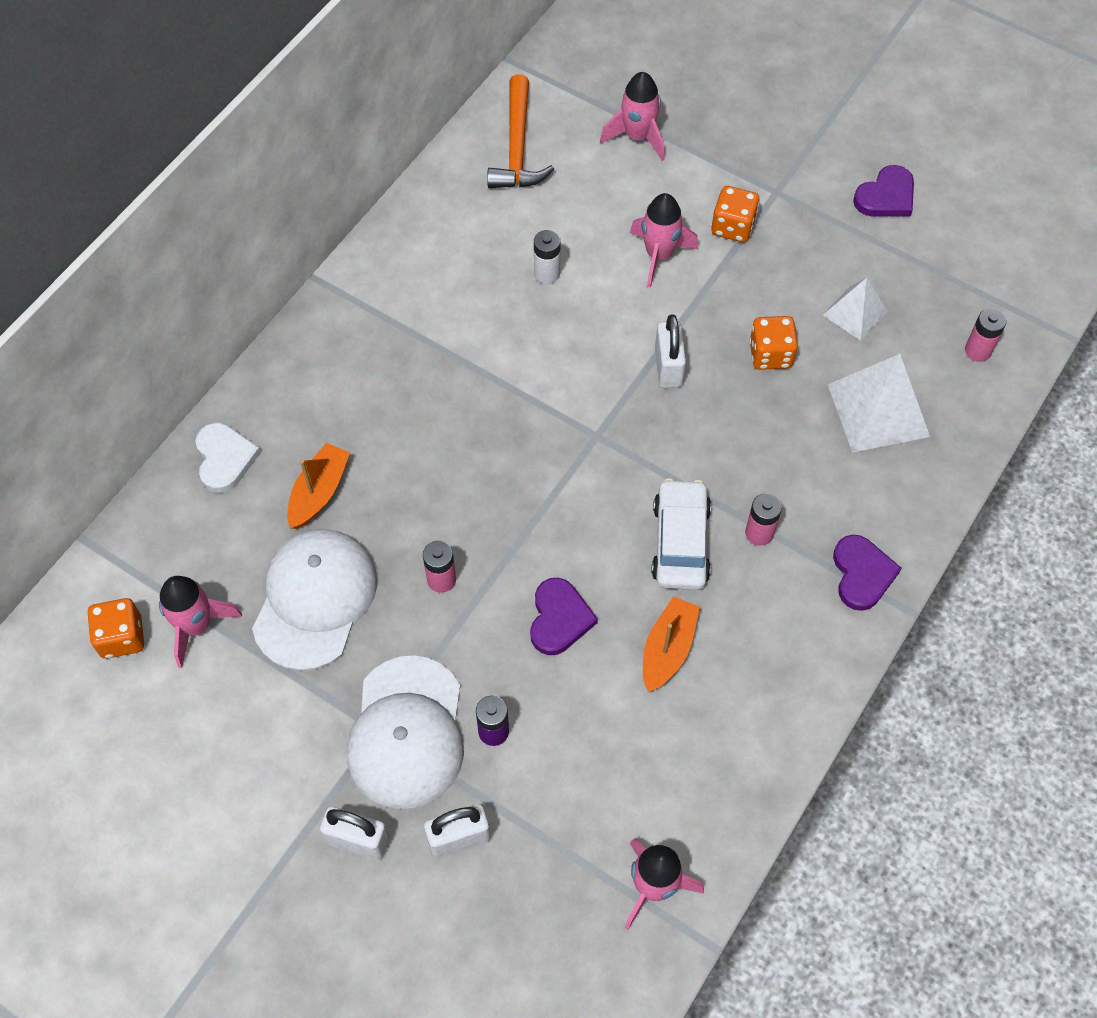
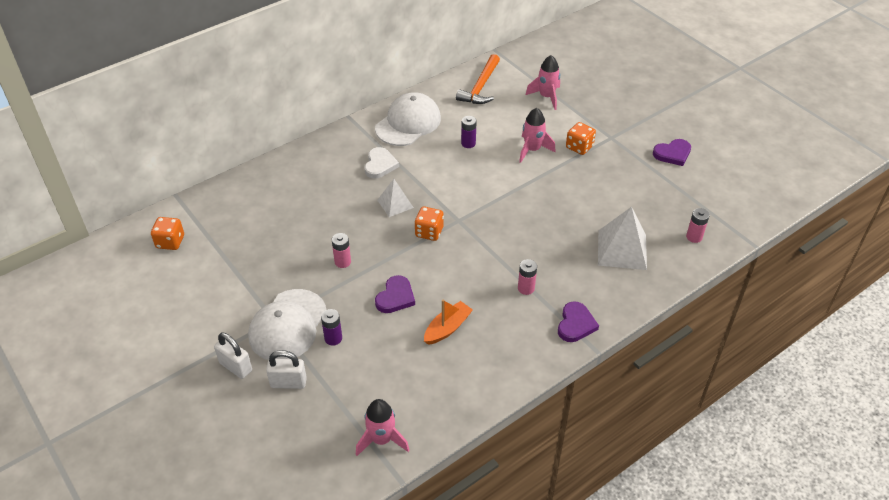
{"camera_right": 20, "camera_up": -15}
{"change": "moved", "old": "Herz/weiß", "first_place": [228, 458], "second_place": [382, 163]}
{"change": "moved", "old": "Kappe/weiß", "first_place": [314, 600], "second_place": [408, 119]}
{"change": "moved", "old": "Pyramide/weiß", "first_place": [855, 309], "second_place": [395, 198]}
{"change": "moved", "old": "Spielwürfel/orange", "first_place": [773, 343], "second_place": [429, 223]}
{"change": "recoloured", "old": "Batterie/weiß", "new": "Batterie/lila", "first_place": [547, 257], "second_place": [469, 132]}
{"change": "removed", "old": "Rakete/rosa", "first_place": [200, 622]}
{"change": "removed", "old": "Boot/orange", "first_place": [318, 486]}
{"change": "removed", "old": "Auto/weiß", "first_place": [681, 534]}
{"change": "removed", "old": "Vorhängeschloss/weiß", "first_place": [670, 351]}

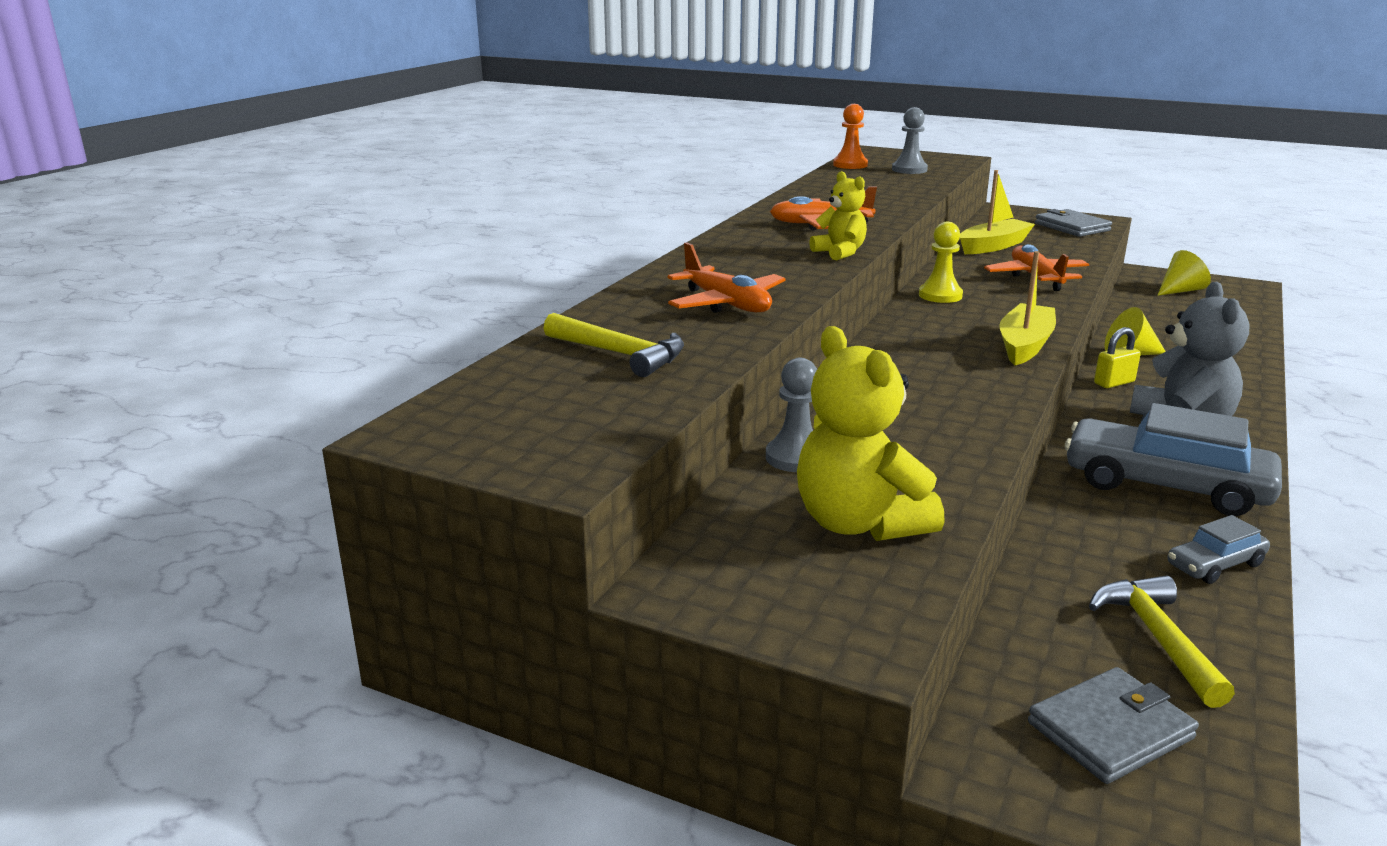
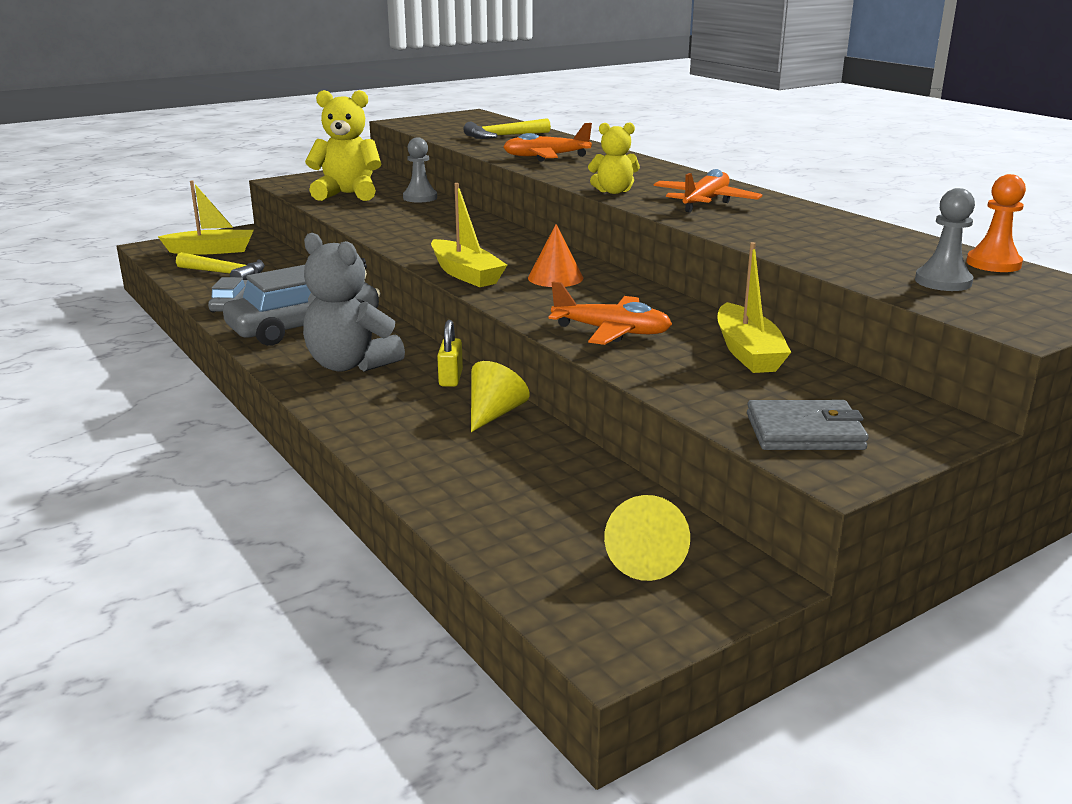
{"camera_right": 120, "camera_up": 0}
{"change": "replaced", "old": "Geldbörse/grau", "new": "Boot/gelb", "first_place": [1113, 725], "second_place": [206, 218]}
{"change": "added", "new": "Kegel/orange", "second_place": [556, 255]}
{"change": "removed", "old": "Bauer/gelb", "first_place": [941, 262]}

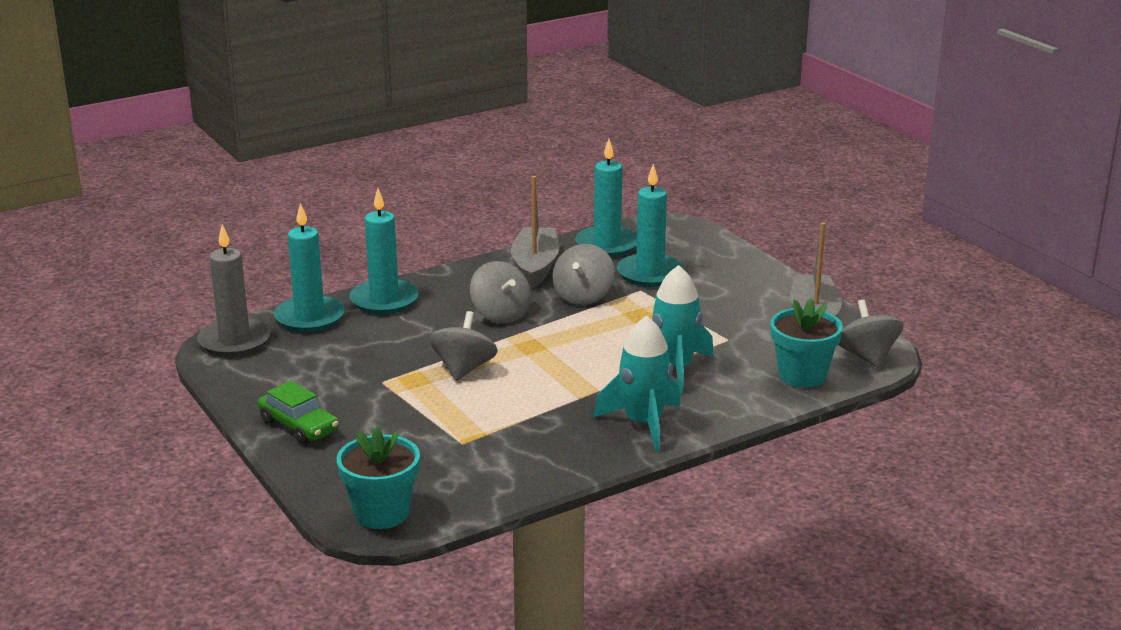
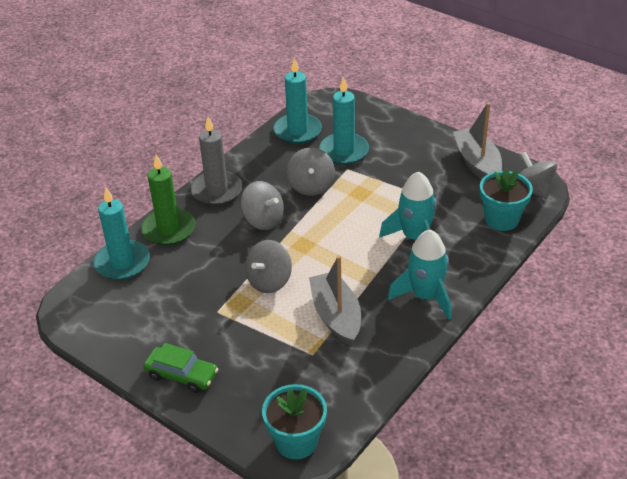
{"camera_right": -20, "camera_up": 15}
{"change": "recoloured", "old": "Kerze/türkis", "new": "Kerze/grün", "first_place": [384, 251], "second_place": [168, 200]}
{"change": "moved", "old": "Kerze/grau", "first_place": [234, 290], "second_place": [217, 161]}
{"change": "turned", "old": "Kreisel/grau", "first_place": [463, 346], "second_place": [268, 266], "degrees": -135}
{"change": "moved", "old": "Boot/grau", "first_place": [535, 232], "second_place": [335, 301]}

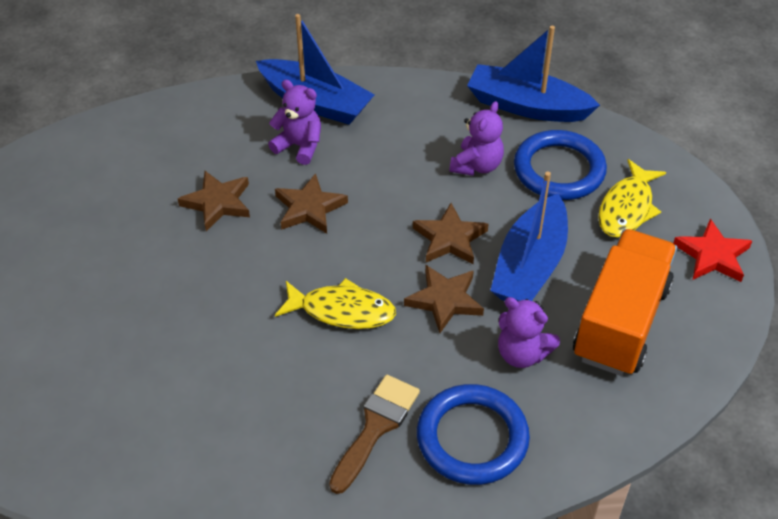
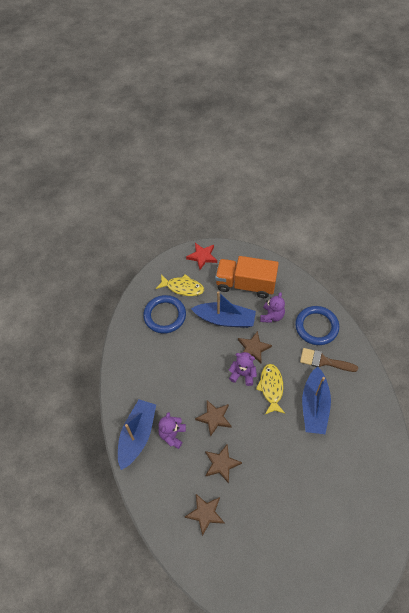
{"camera_right": -100, "camera_up": 10}
{"change": "moved", "old": "Stern/braun", "first_place": [451, 233], "second_place": [205, 515]}
{"change": "moved", "old": "Teddybär/lila", "first_place": [476, 138], "second_place": [243, 369]}
{"change": "moved", "old": "Boot/blau", "first_place": [533, 74], "second_place": [316, 400]}

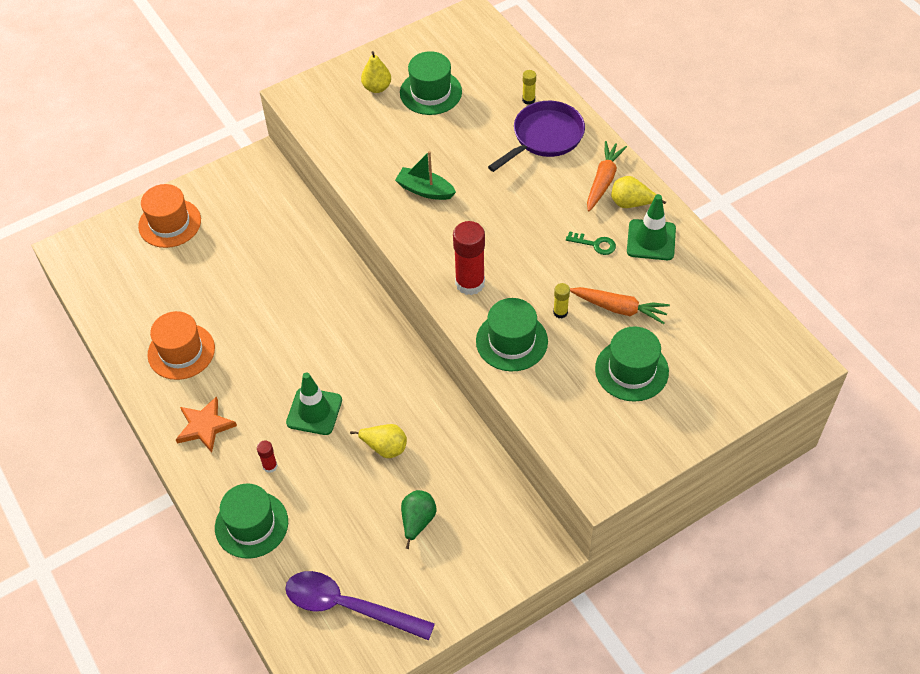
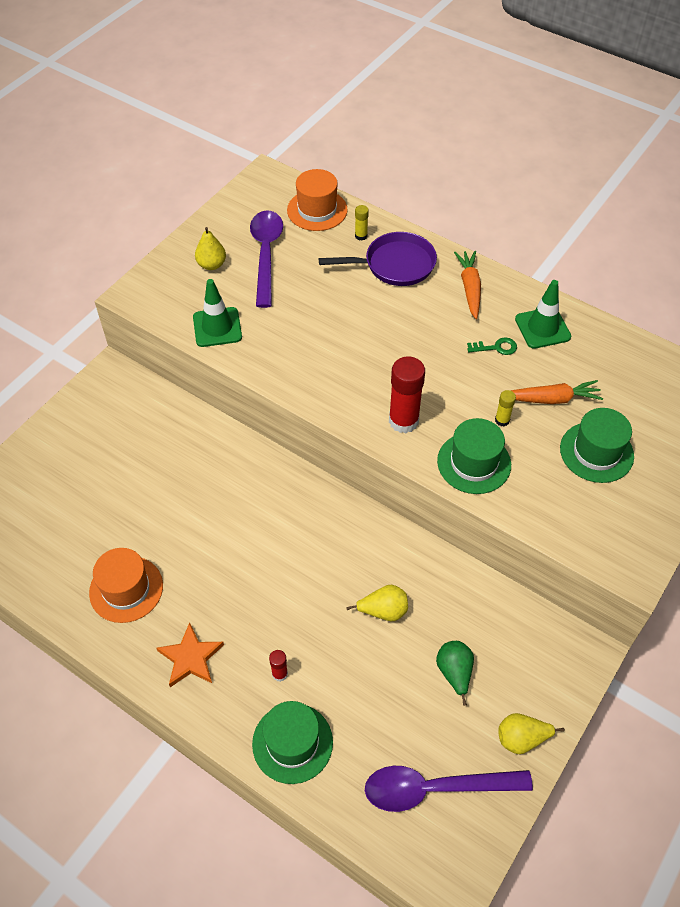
{"camera_right": -25, "camera_up": 0}
{"change": "moved", "old": "Leitkegel/grün", "first_place": [314, 403], "second_place": [217, 313]}
{"change": "replaced", "old": "Hut/grün", "new": "Löffel/lila", "first_place": [431, 83], "second_place": [266, 259]}
{"change": "moved", "old": "Hut/orange", "first_place": [169, 216], "second_place": [317, 200]}
{"change": "turned", "old": "Pfanne/lila", "first_place": [536, 136], "second_place": [378, 259], "degrees": 60}
{"change": "moved", "old": "Birne/gelb", "first_place": [638, 192], "second_place": [531, 733]}
{"change": "removed", "old": "Boot/grün", "first_place": [425, 175]}

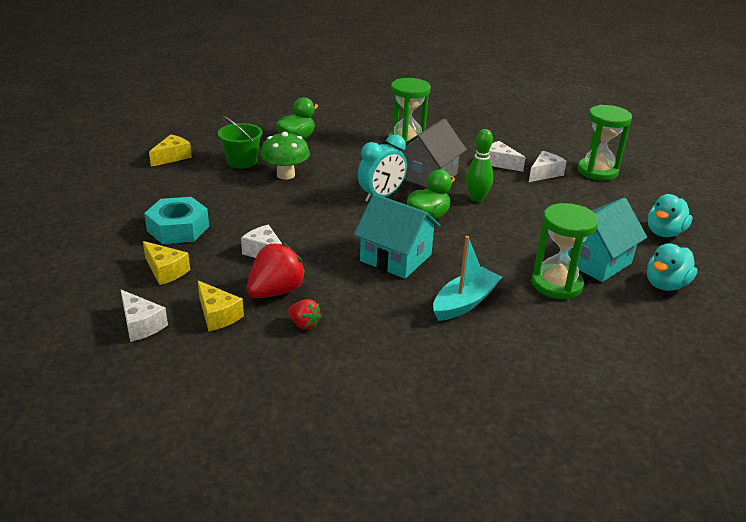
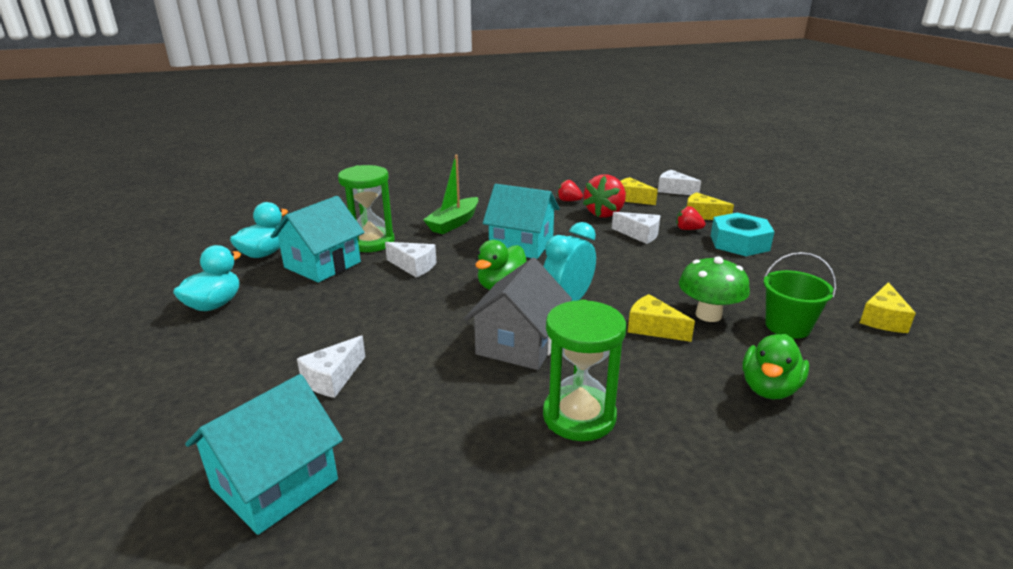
{"camera_right": 170, "camera_up": -5}
{"change": "added", "new": "Haus/türkis", "second_place": [264, 454]}
{"change": "moved", "old": "Käse/weiß", "first_place": [507, 156], "second_place": [410, 260]}
{"change": "recoloured", "old": "Boot/türkis", "new": "Boot/grün", "first_place": [467, 278], "second_place": [451, 194]}
{"change": "added", "new": "Käse/gelb", "second_place": [661, 318]}
{"change": "added", "new": "Erdbeere/rot", "second_place": [691, 218]}
{"change": "removed", "old": "Bowlingkegel/grün", "first_place": [479, 165]}
{"change": "removed", "old": "Sanduhr/grün", "first_place": [605, 143]}

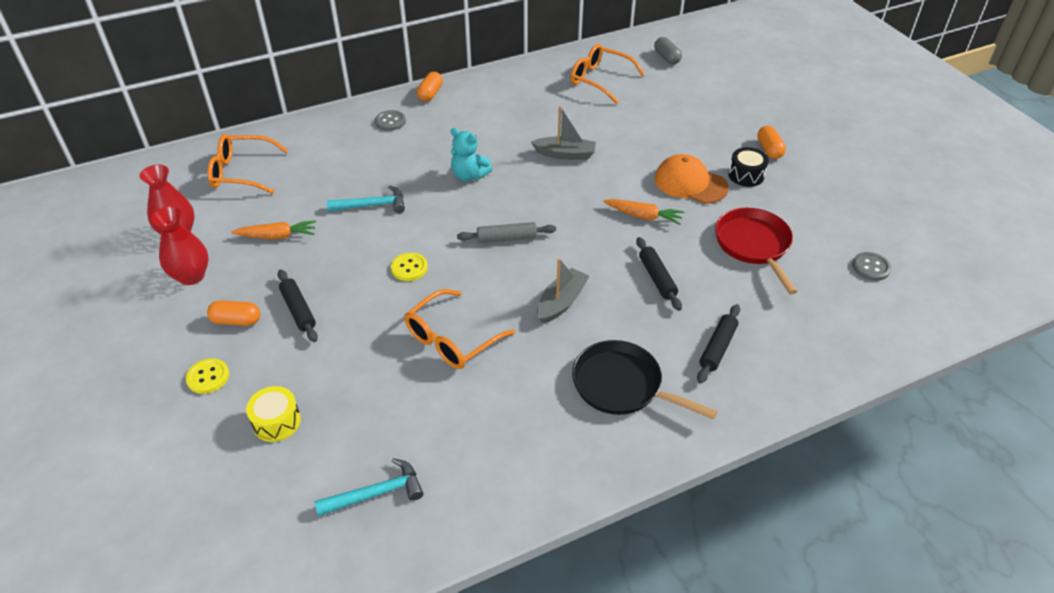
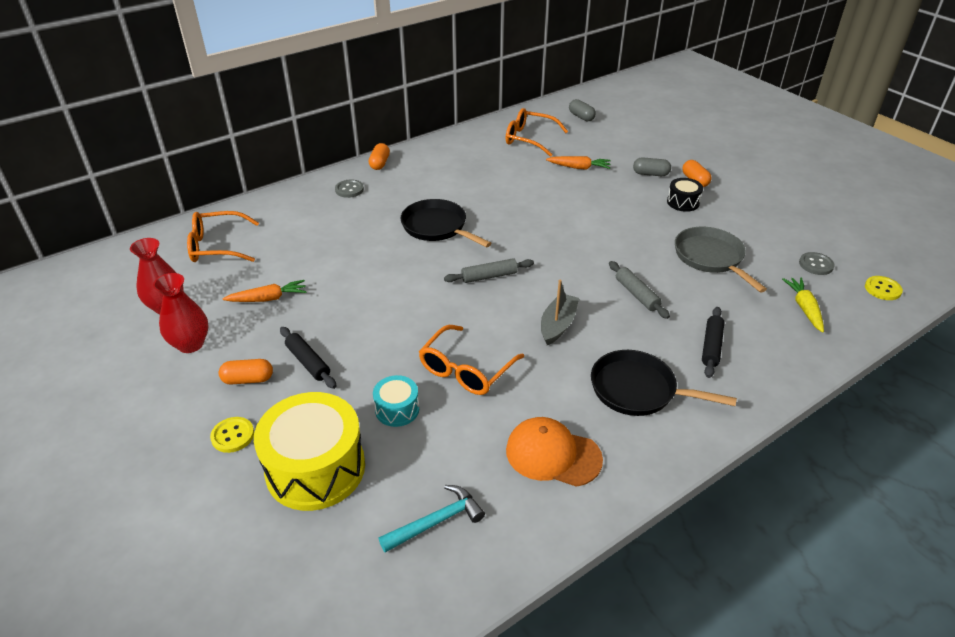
{"camera_right": -10, "camera_up": -5}
{"change": "resized", "old": "Trommel/gelb", "first_place": [273, 414], "second_place": [309, 451], "factor": 2.07}
{"change": "added", "new": "Trommel/türkis", "second_place": [396, 401]}
{"change": "replaced", "old": "Teddybär/türkis", "new": "Pfanne/schwarz", "first_place": [471, 154], "second_place": [445, 223]}
{"change": "moved", "old": "Kappe/orange", "first_place": [692, 179], "second_place": [554, 452]}
{"change": "moved", "old": "Karotte/orange", "first_place": [643, 212], "second_place": [578, 163]}
{"change": "recoloured", "old": "Nudelholz/schwarz", "new": "Nudelholz/grau", "first_place": [659, 274], "second_place": [639, 290]}
{"change": "added", "new": "Kapsel/grau", "second_place": [652, 166]}
{"change": "recoloured", "old": "Pfanne/rot", "new": "Pfanne/grau", "first_place": [756, 251], "second_place": [721, 260]}
{"change": "added", "new": "Karotte/gelb", "second_place": [803, 305]}
{"change": "moved", "old": "Knopf/gelb", "first_place": [409, 266], "second_place": [884, 288]}
{"change": "removed", "old": "Hammer/türkis", "first_place": [366, 199]}
{"change": "removed", "old": "Boot/grau", "first_place": [563, 133]}

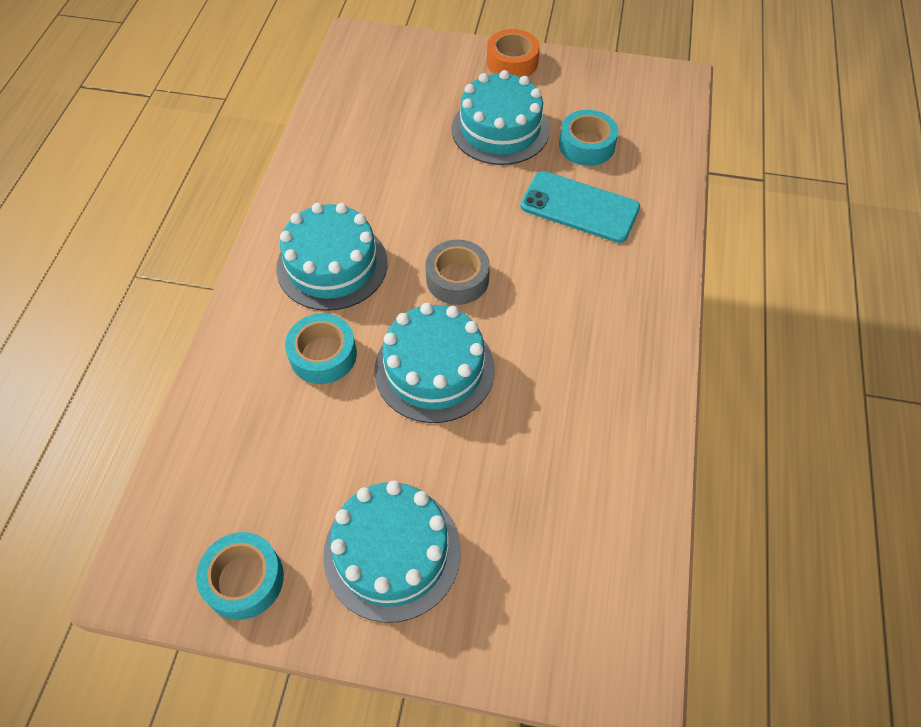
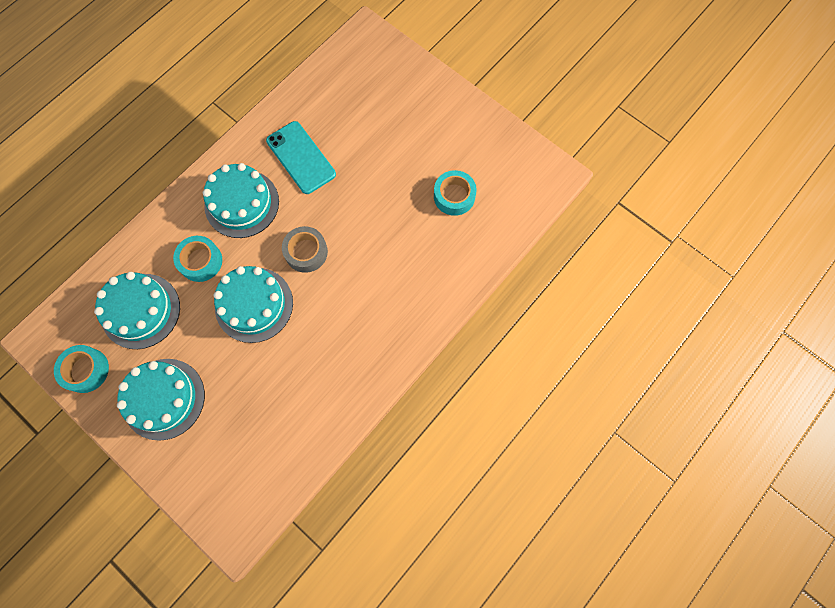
{"camera_right": 30, "camera_up": 15}
{"change": "moved", "old": "Kuchen/türkis", "first_place": [501, 117], "second_place": [137, 310]}
{"change": "moved", "old": "Handy/türkis", "first_place": [580, 207], "second_place": [301, 157]}
{"change": "removed", "old": "Klebeband/orange", "first_place": [513, 53]}

